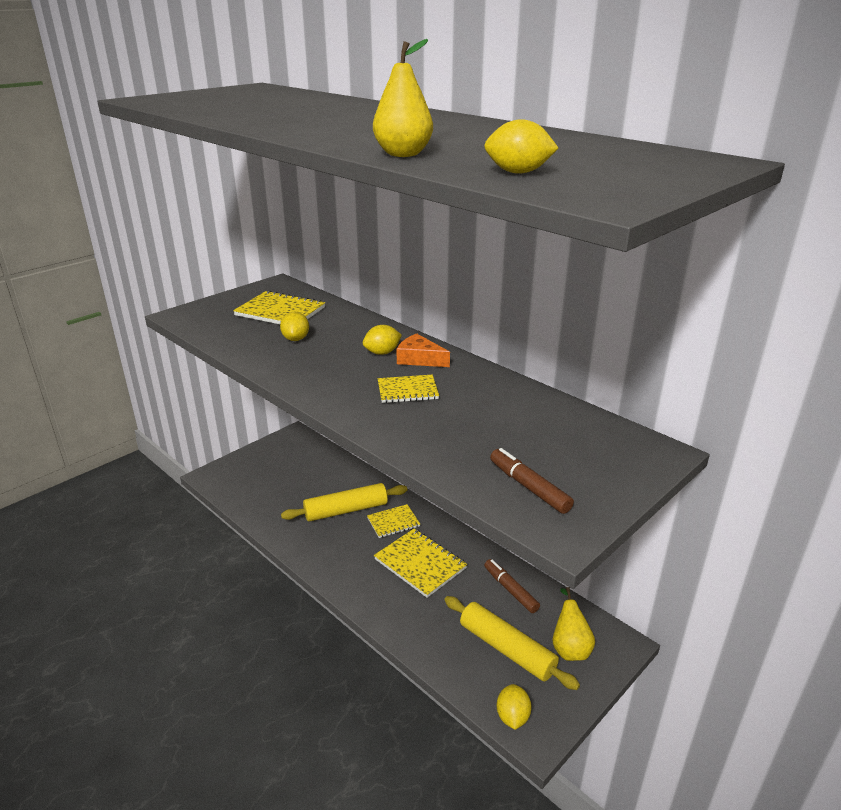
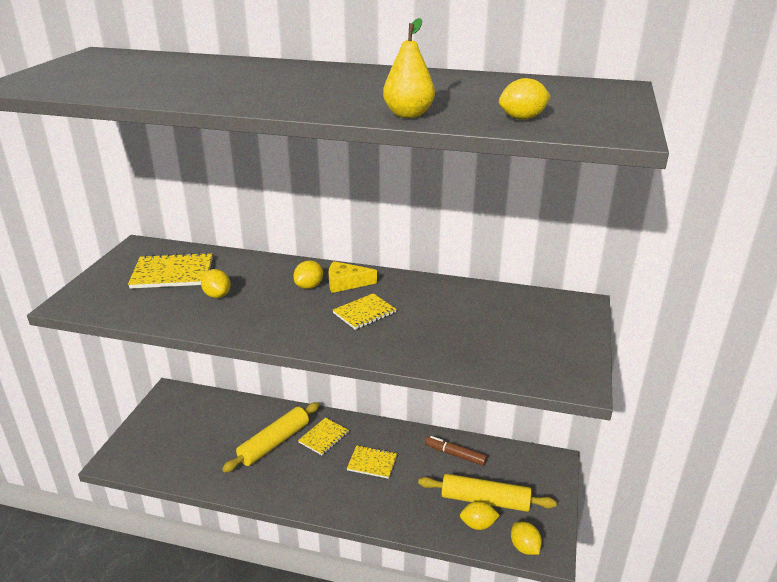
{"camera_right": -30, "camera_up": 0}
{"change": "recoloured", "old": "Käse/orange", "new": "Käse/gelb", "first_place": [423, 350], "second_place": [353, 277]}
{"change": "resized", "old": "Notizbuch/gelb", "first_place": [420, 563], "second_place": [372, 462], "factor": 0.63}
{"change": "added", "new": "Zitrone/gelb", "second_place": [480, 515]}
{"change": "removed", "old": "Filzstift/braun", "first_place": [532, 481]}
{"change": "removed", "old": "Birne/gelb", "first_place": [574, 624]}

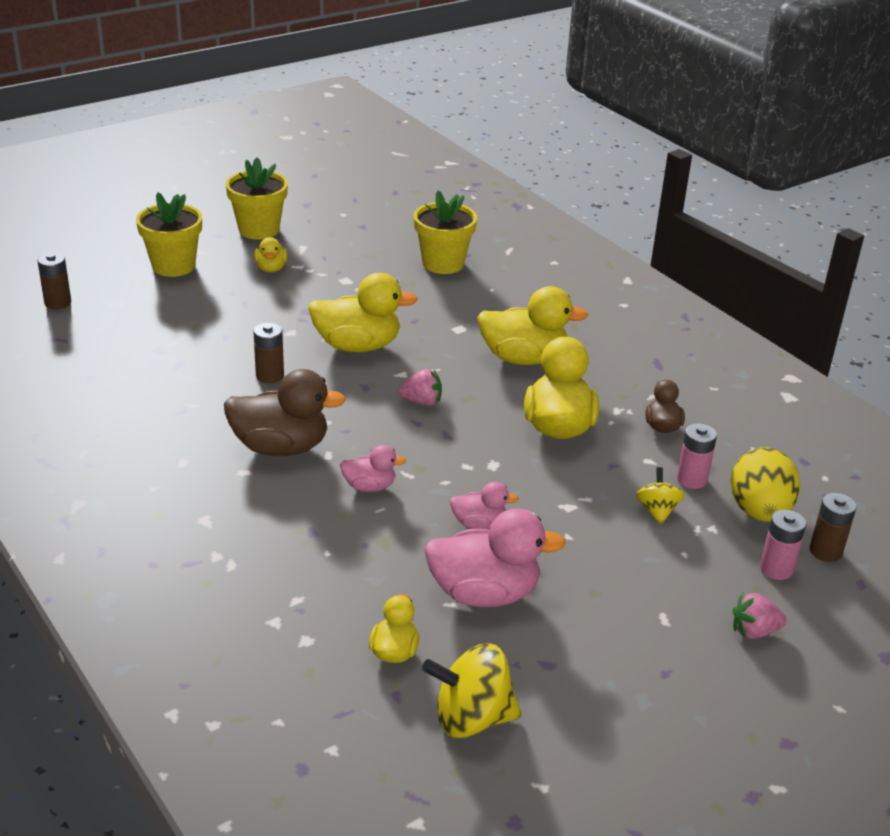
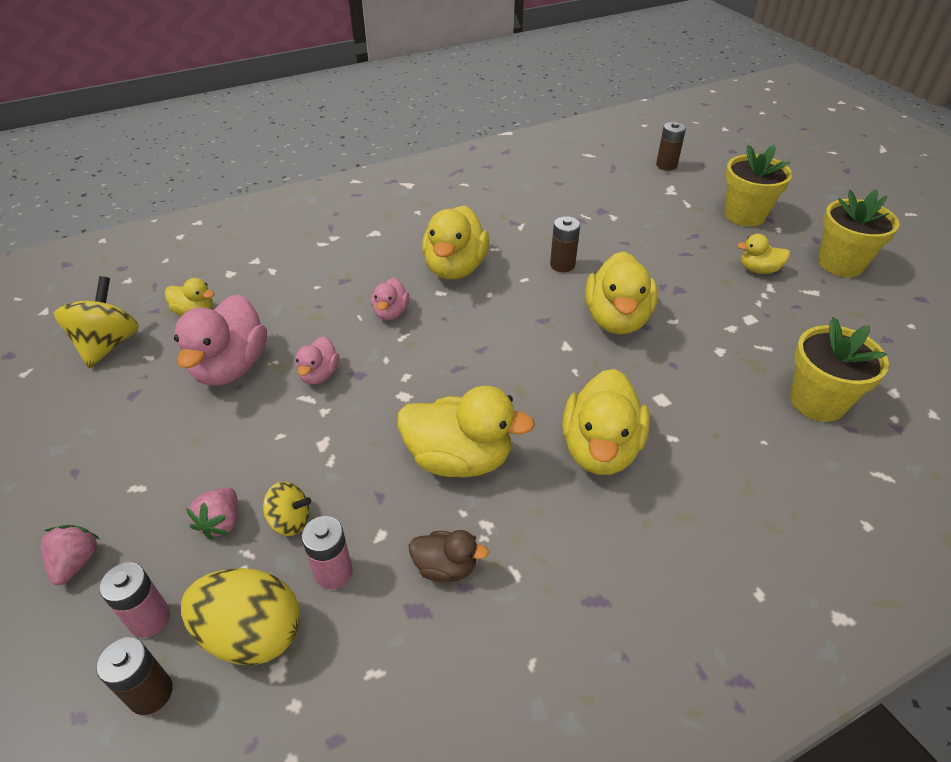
{"camera_right": 100, "camera_up": 10}
{"change": "moved", "old": "Erdbeere/rosa", "first_place": [420, 387], "second_place": [212, 513]}
{"change": "recoloured", "old": "Ente/braun", "new": "Ente/gelb", "first_place": [285, 412], "second_place": [456, 242]}

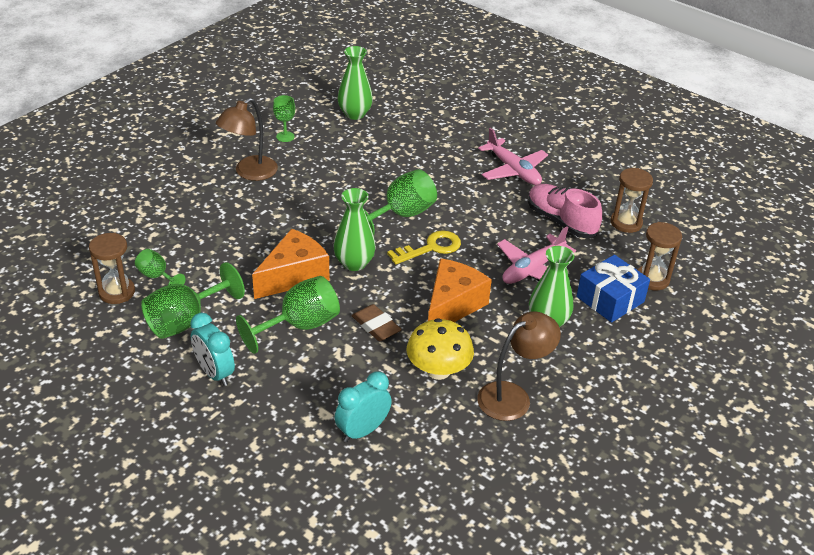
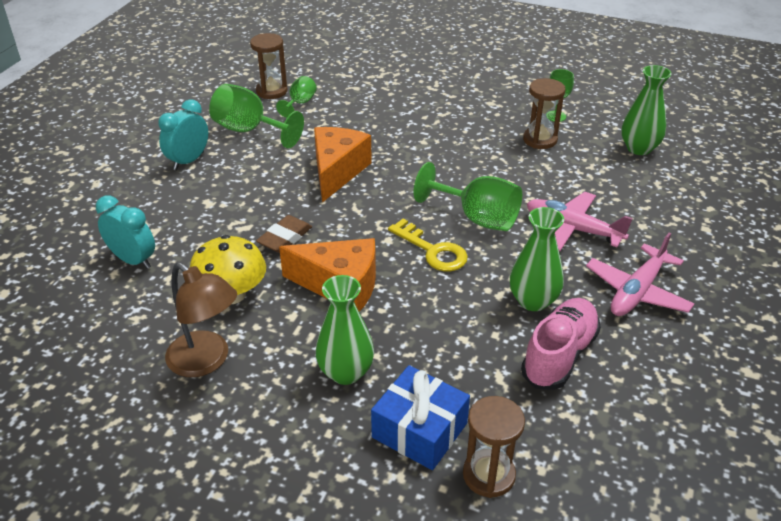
{"camera_right": 75, "camera_up": 0}
{"change": "turned", "old": "Käse/orange", "first_place": [290, 264], "second_place": [343, 165], "degrees": -105}
{"change": "moved", "old": "Vase/grün", "first_place": [354, 229], "second_place": [537, 259]}
{"change": "moved", "old": "Sanduhr/braun", "first_place": [632, 200], "second_place": [544, 113]}
{"change": "moved", "old": "Flugzeug/rosa", "first_place": [536, 255], "second_place": [580, 222]}
{"change": "removed", "old": "Lampe/braun", "first_place": [247, 139]}
{"change": "removed", "old": "Kelch/grün", "first_place": [288, 315]}

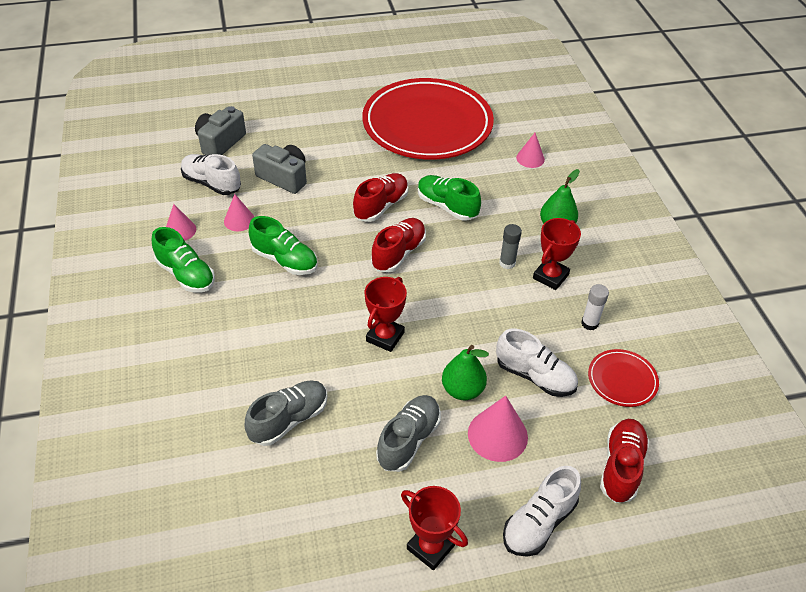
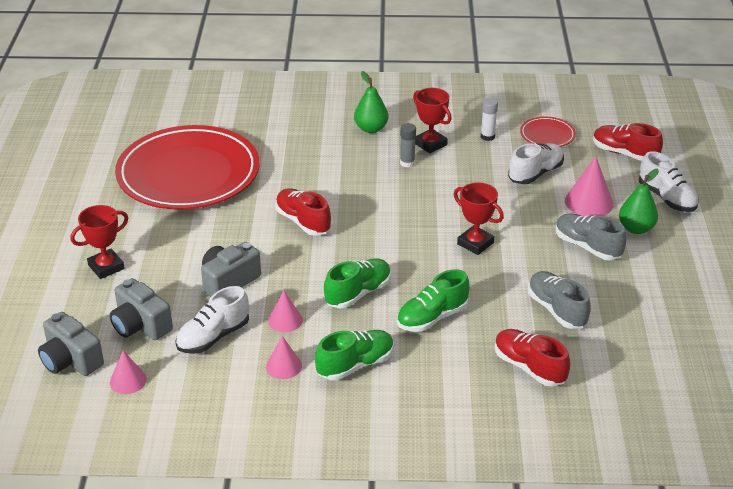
{"camera_right": -75, "camera_up": -10}
{"change": "added", "new": "Kamera/grau", "second_place": [71, 344]}
{"change": "moved", "old": "Pokal/rot", "first_place": [434, 528], "second_place": [99, 242]}
{"change": "moved", "old": "Kegel/rosa", "first_place": [530, 150], "second_place": [128, 372]}
{"change": "moved", "old": "Schuh/grün", "first_place": [449, 198], "second_place": [433, 300]}
{"change": "moved", "old": "Schuh/rot", "first_place": [398, 245], "second_place": [532, 358]}
{"change": "moved", "old": "Birne/grün", "first_place": [465, 372], "second_place": [639, 201]}

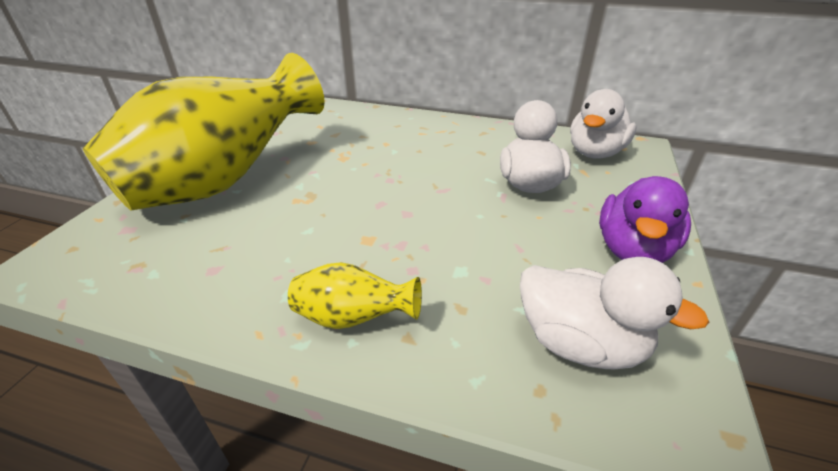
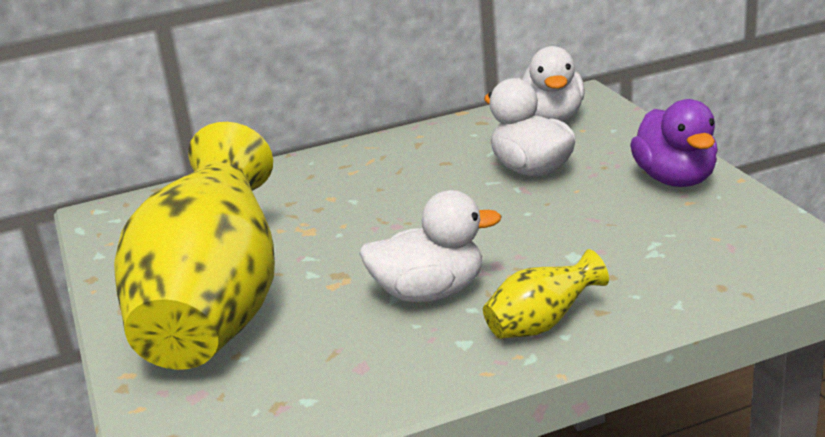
{"camera_right": -35, "camera_up": -10}
{"change": "moved", "old": "Ente/weiß", "first_place": [614, 313], "second_place": [430, 246]}

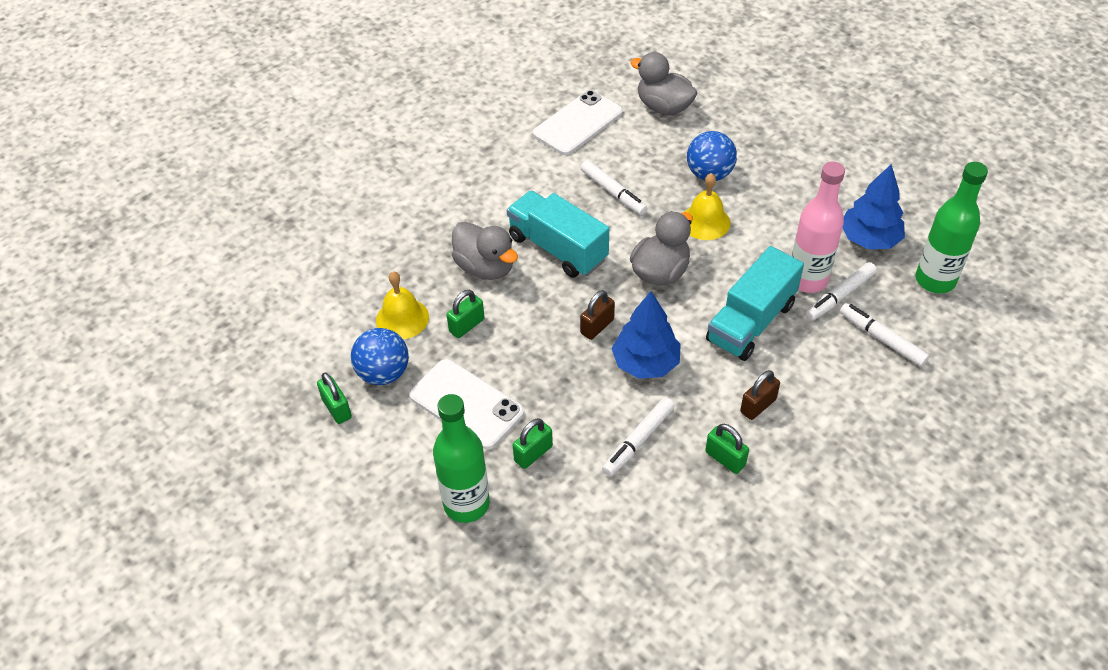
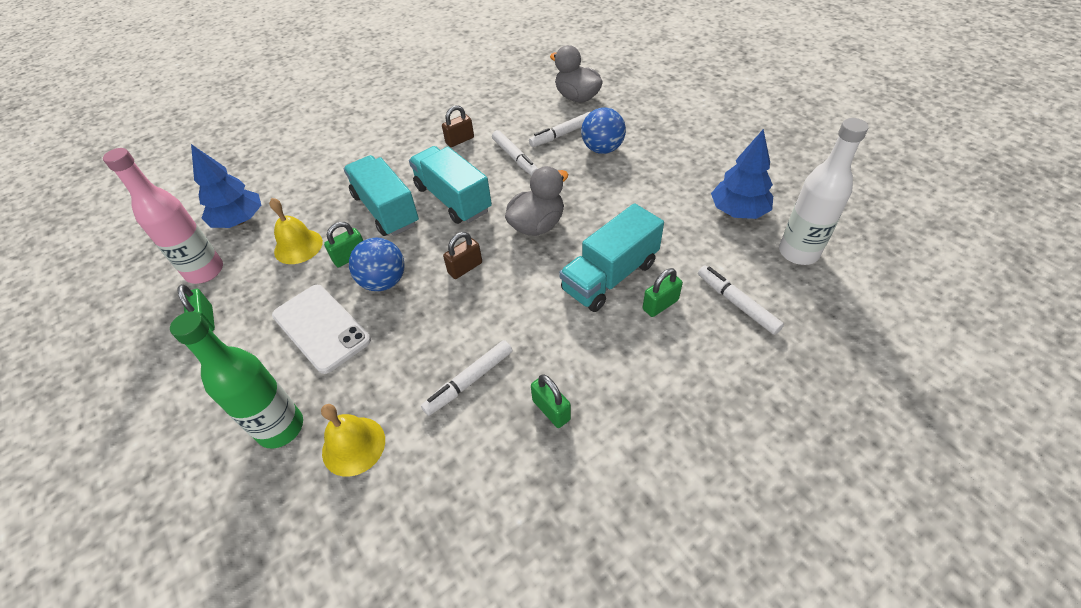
{"camera_right": 10, "camera_up": 0}
{"change": "moved", "old": "Flasche/rosa", "first_place": [818, 227], "second_place": [163, 216]}
{"change": "moved", "old": "Baum/blau", "first_place": [646, 335], "second_place": [226, 186]}
{"change": "moved", "old": "Glocke/gelb", "first_place": [707, 206], "second_place": [353, 440]}
{"change": "replaced", "old": "Ente/grau", "new": "Lastwagen/türkis", "first_place": [485, 250], "second_place": [381, 195]}
{"change": "moved", "old": "Ball/blau", "first_place": [380, 356], "second_place": [377, 264]}
{"change": "moved", "old": "Vorhängeschloss/braun", "first_place": [760, 395], "second_place": [458, 126]}
{"change": "moved", "old": "Filzstift/weiß", "first_place": [841, 291], "second_place": [559, 129]}
{"change": "moved", "old": "Vorhängeschloss/grün", "first_place": [533, 443], "second_place": [663, 292]}
{"change": "recoloured", "old": "Flasche/grün", "new": "Flasche/weiß", "first_place": [952, 227], "second_place": [824, 191]}
{"change": "removed", "old": "Handy/weiß", "first_place": [578, 122]}

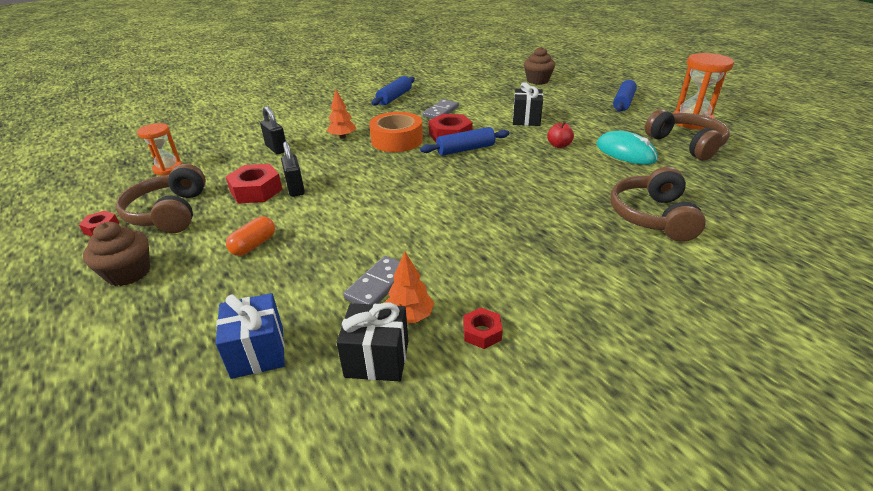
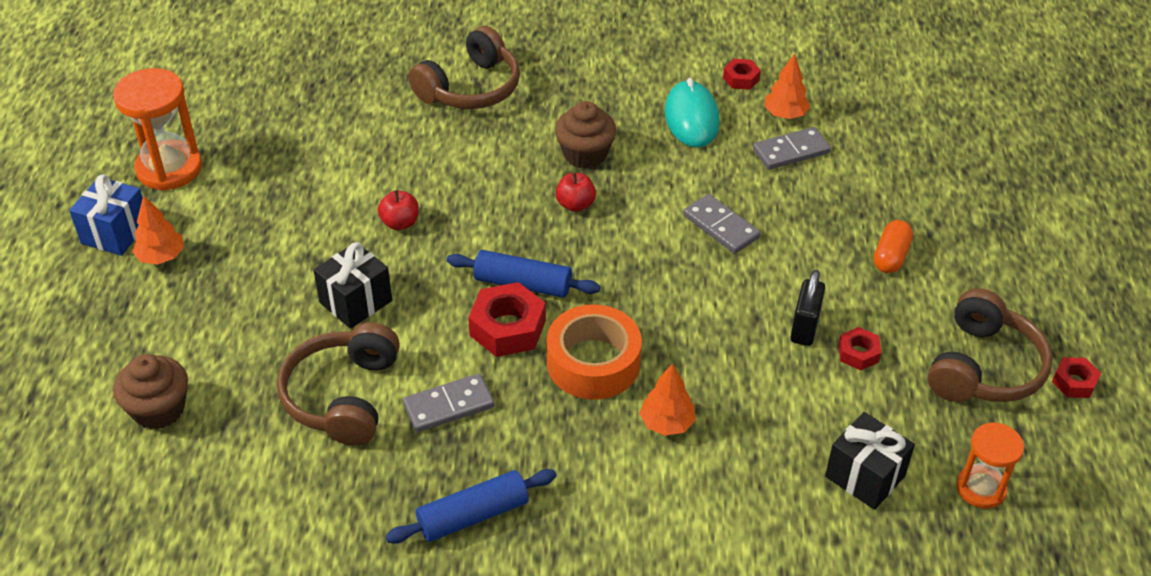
{"camera_right": -145, "camera_up": 10}
{"change": "moved", "old": "Geschenk/blau", "first_place": [250, 336], "second_place": [106, 215]}
{"change": "replaced", "old": "Nudelholz/blau", "new": "Baum/orange", "first_place": [625, 96], "second_place": [158, 230]}
{"change": "moved", "old": "Kopfhörer/braun", "first_place": [687, 134], "second_place": [338, 384]}
{"change": "moved", "old": "Muffin/braun", "first_place": [116, 254], "second_place": [585, 134]}
{"change": "added", "new": "Apfel/rot", "second_place": [575, 192]}
{"change": "moved", "old": "Computermaus/türkis", "first_place": [627, 148], "second_place": [692, 112]}
{"change": "added", "new": "Dominostein/grau", "second_place": [722, 224]}
{"change": "moved", "old": "Geschenk/schwarz", "first_place": [372, 342], "second_place": [870, 461]}
{"change": "resized", "old": "Sechskantmutter/rot", "first_place": [254, 183], "second_place": [859, 348], "factor": 0.56}
{"change": "turned", "old": "Kapsel/orange", "first_place": [250, 236], "second_place": [893, 246], "degrees": -45}
{"change": "removed", "old": "Vorhängeschloss/schwarz", "first_place": [273, 130]}

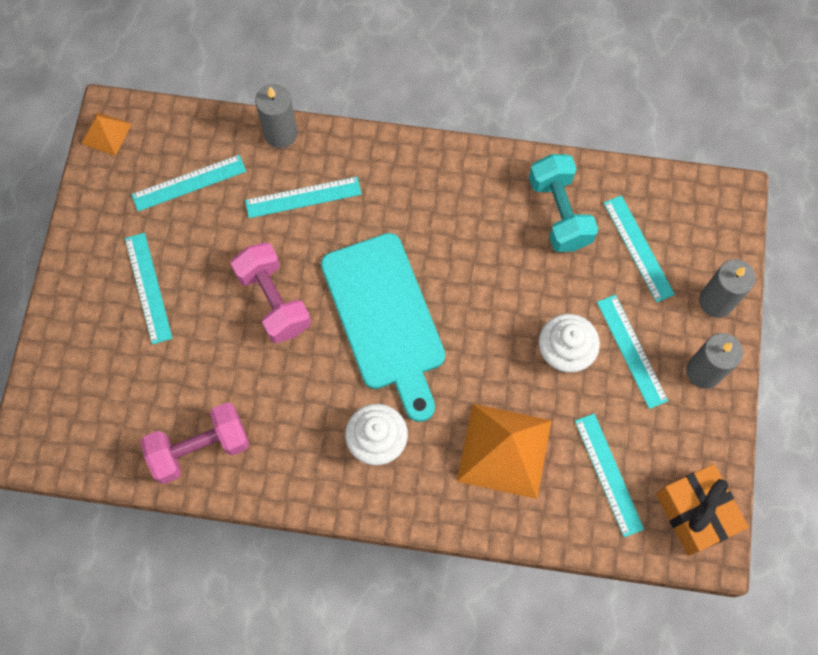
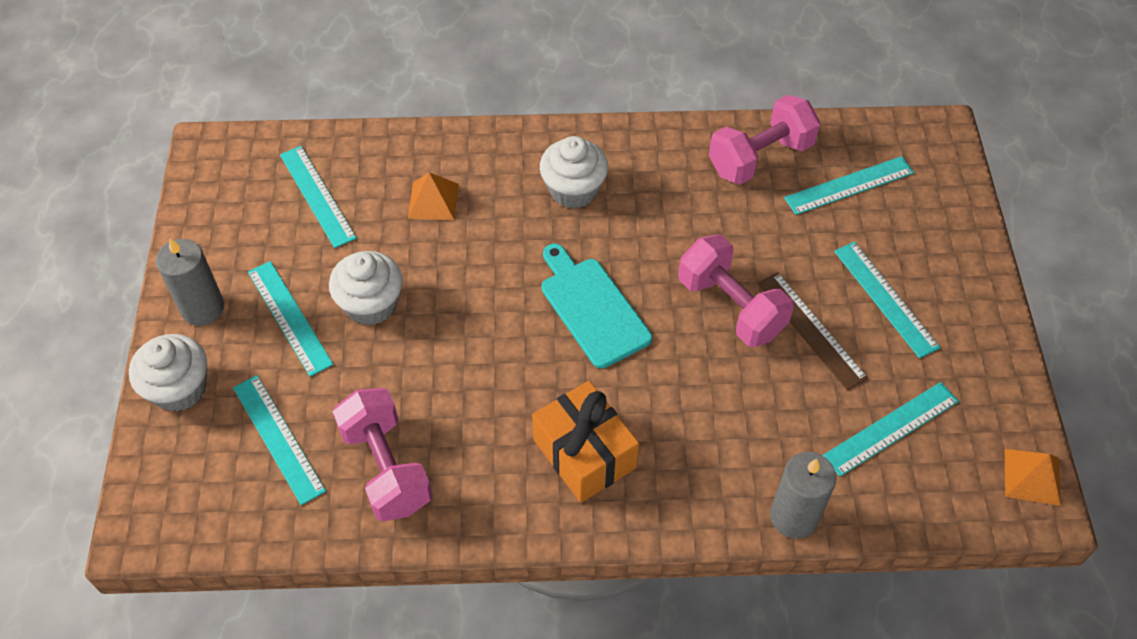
{"camera_right": 170, "camera_up": -15}
{"change": "replaced", "old": "Kerze/grau", "new": "Muffin/weiß", "first_place": [727, 288], "second_place": [168, 373]}
{"change": "recoloured", "old": "Hantel/türkis", "new": "Hantel/rosa", "first_place": [563, 203], "second_place": [382, 454]}
{"change": "resized", "old": "Pyramide/orange", "first_place": [504, 451], "second_place": [433, 196], "factor": 0.52}
{"change": "moved", "old": "Geschenk/orange", "first_place": [702, 510], "second_place": [585, 442]}
{"change": "resized", "old": "Schneidebrett/türkis", "first_place": [383, 327], "second_place": [597, 306], "factor": 0.64}
{"change": "added", "new": "Lineal/braun", "second_place": [813, 331]}
{"change": "moved", "old": "Lineal/türkis", "first_place": [303, 197], "second_place": [849, 185]}

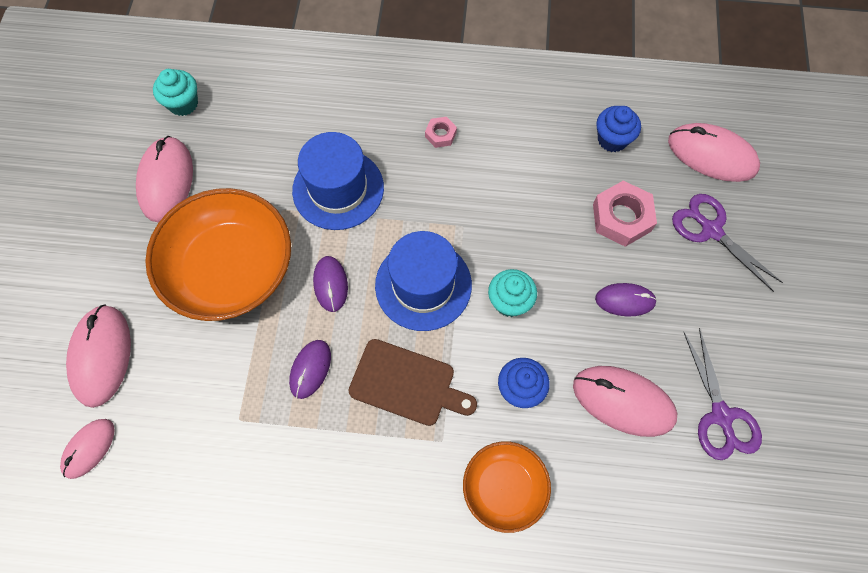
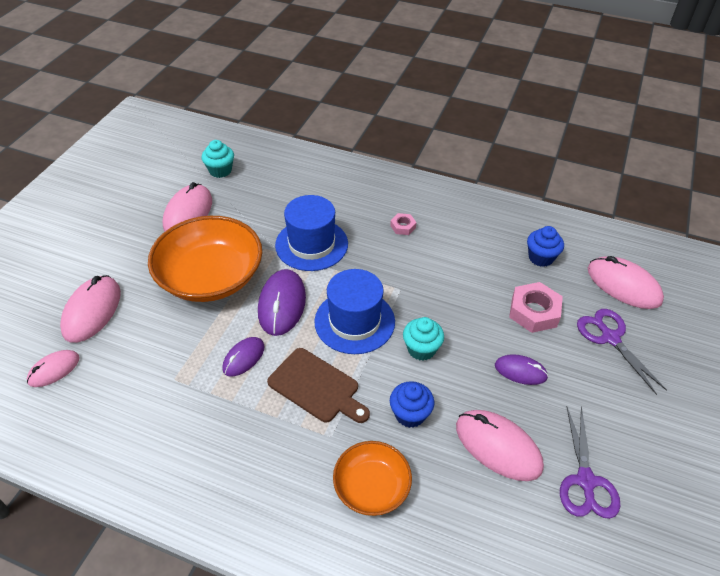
{"camera_right": 15, "camera_up": -20}
{"change": "resized", "old": "Computermaus/lila", "first_place": [330, 284], "second_place": [282, 302], "factor": 1.67}

